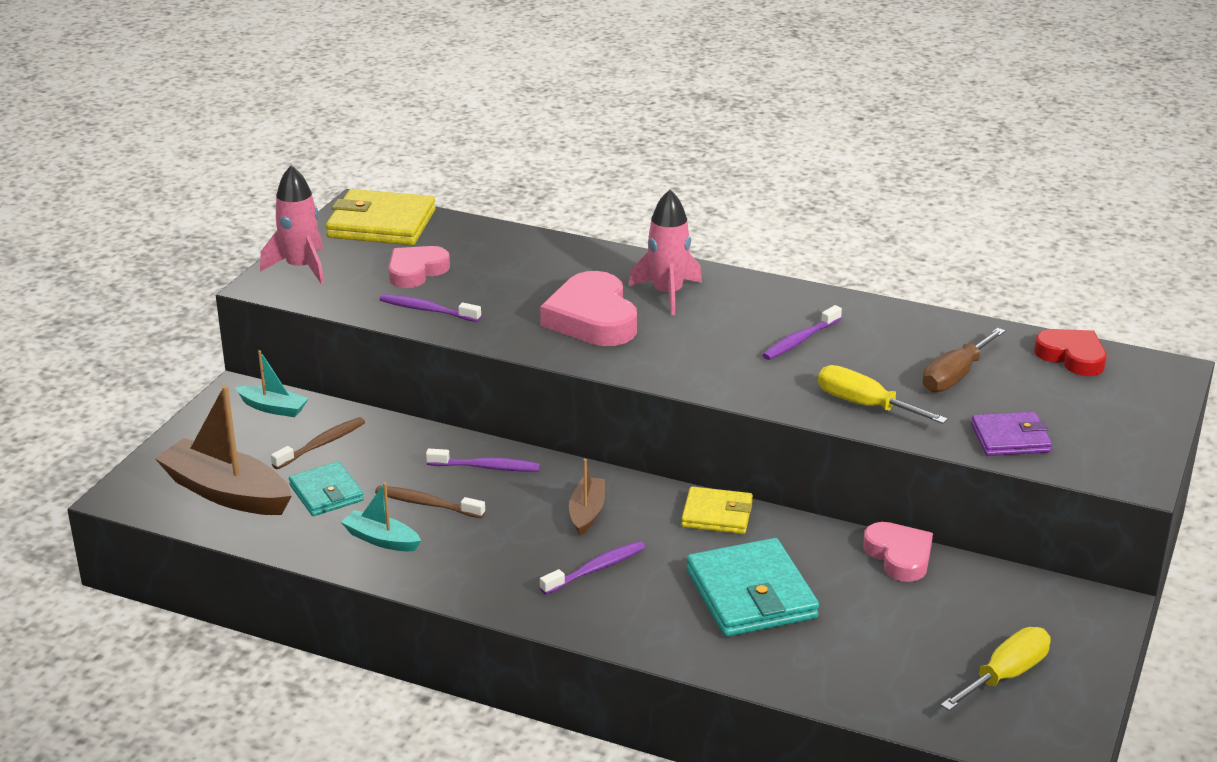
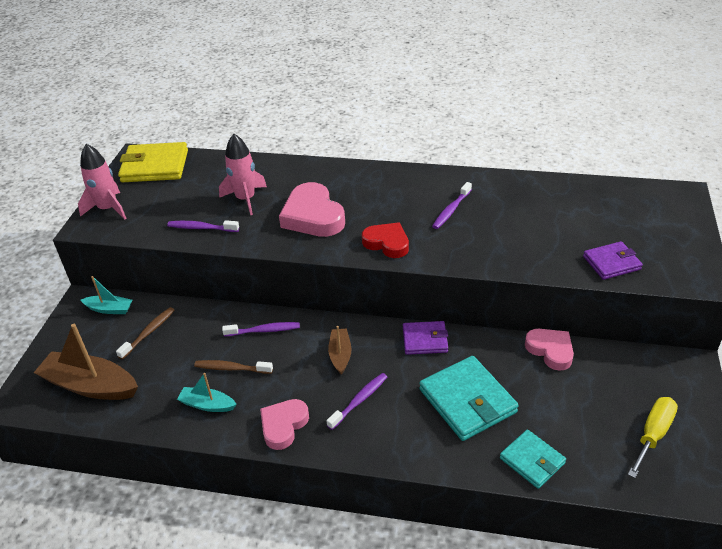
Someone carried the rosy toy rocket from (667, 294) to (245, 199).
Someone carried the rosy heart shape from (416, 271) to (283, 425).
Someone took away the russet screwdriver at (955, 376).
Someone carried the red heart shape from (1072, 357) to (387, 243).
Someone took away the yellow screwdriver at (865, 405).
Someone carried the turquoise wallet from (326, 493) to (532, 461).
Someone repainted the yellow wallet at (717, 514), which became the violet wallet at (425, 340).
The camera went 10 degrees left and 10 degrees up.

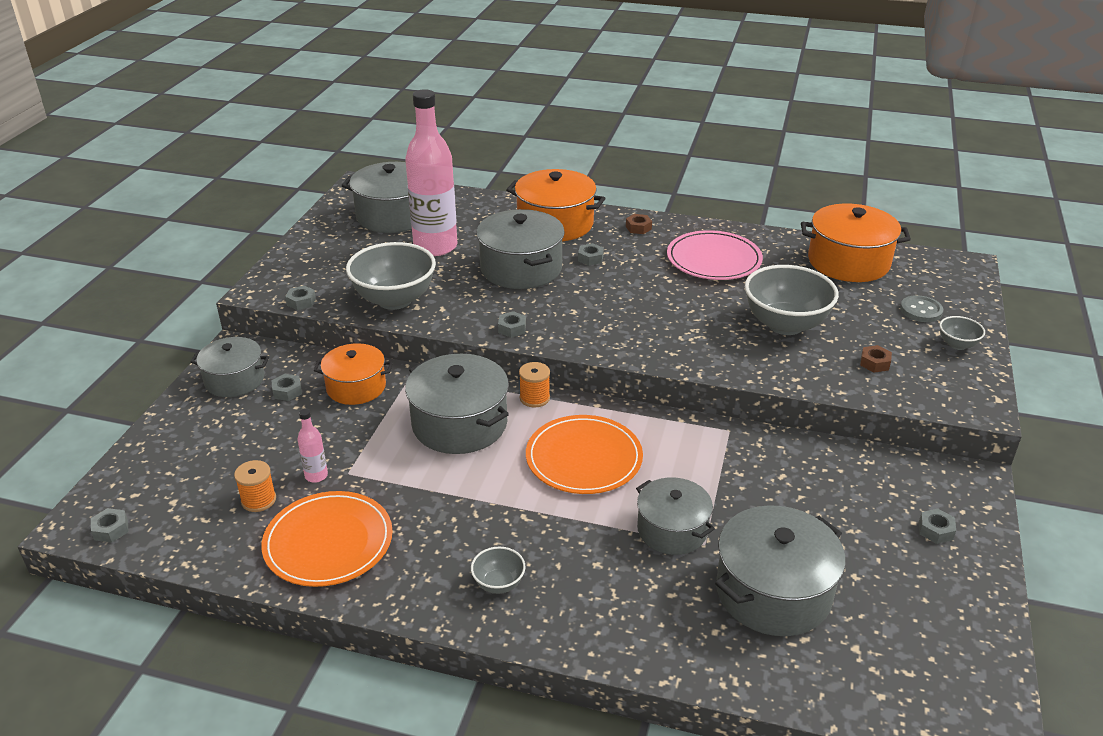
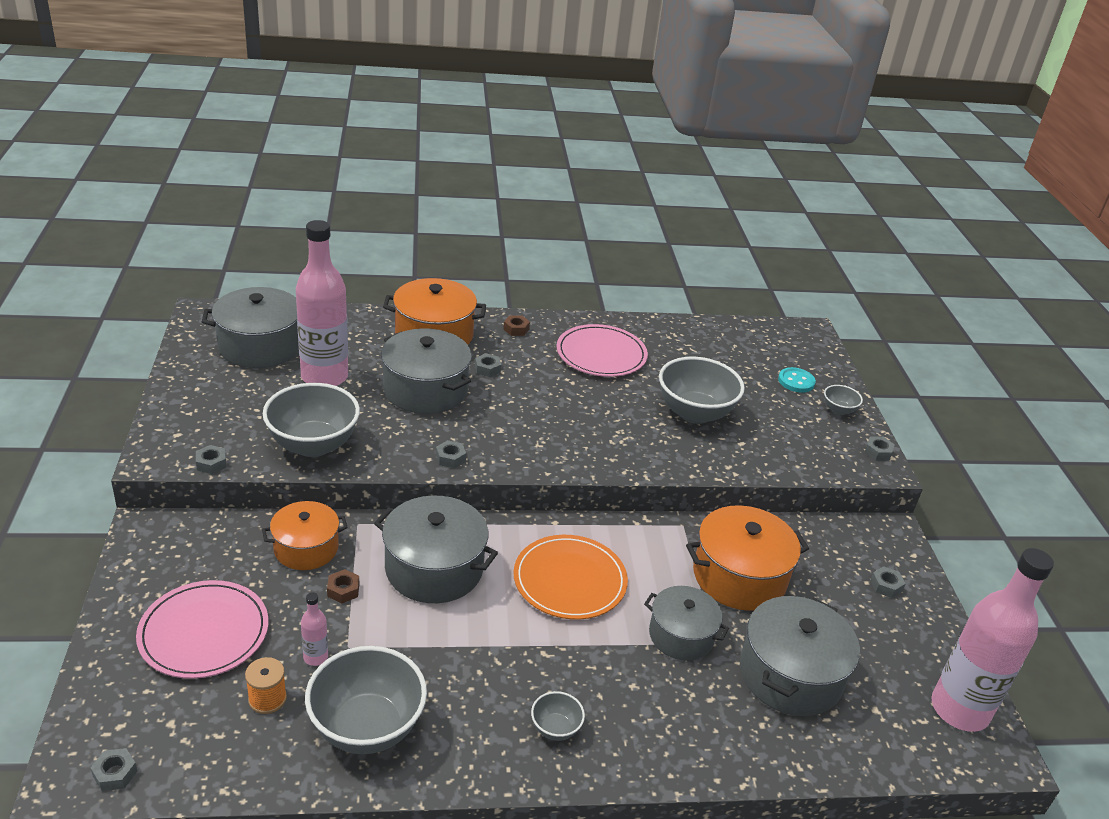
Someone carried the orange pot from (848, 262) to (739, 576).
Someone repainted the ash-grey shirt button at (921, 310), which became the turquoise shirt button at (796, 381).
Someone took away the ash-grey pot at (234, 380).
Someone carried the russet hexagon nut from (874, 363) to (343, 590).
Someone took away the orange spool at (534, 398).
Someone carried the ash-grey hexagon nut from (287, 391) to (878, 452).
Someone swapped the orange plate at (328, 542) for the ash-grey serving bowl at (367, 727).
Someone put down the rosy bottle at (959, 710).
Someone put down the rosy plate at (204, 632).
The camera went 25 degrees left and 0 degrees up.

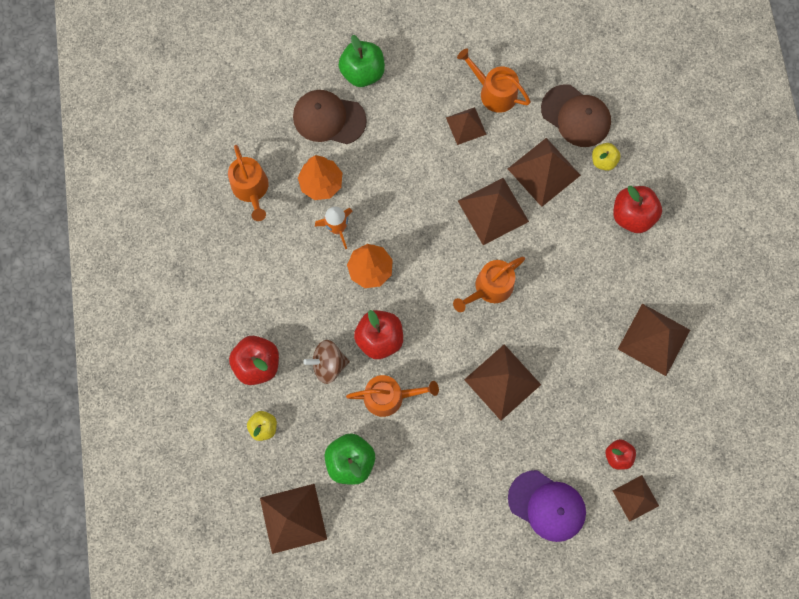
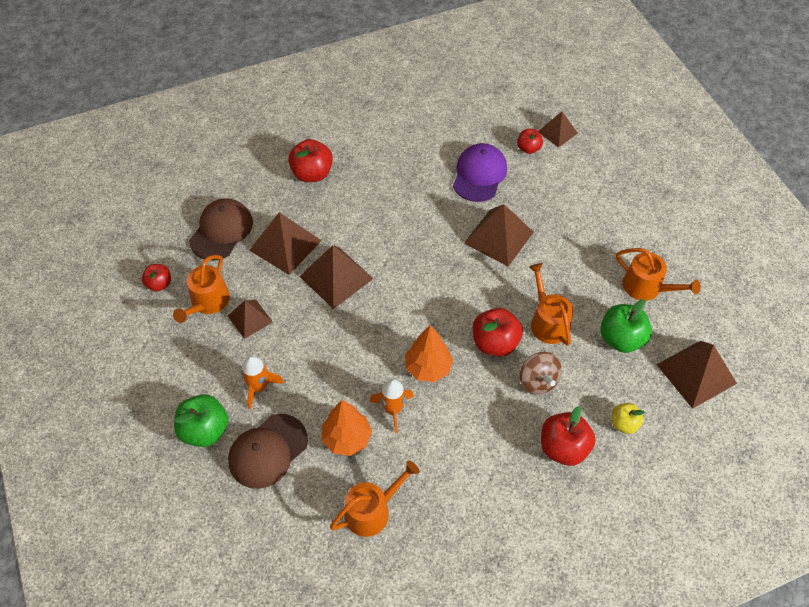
Someone rotated the russet peaked cap at (329, 118) by 45 degrees clockwise.
Someone took away the yellow toy apple at (603, 161).
Someone carried the orange sprinkling can from (490, 288) to (646, 287).
Someone took away the russet pyramid at (654, 339).
Someone carried the violet peaked cap from (547, 505) to (479, 174).
Someone put down the red toy apple at (159, 284).
Someone put down the orange toy rocket at (259, 387).
The camera went 105 degrees left and 20 degrees down.

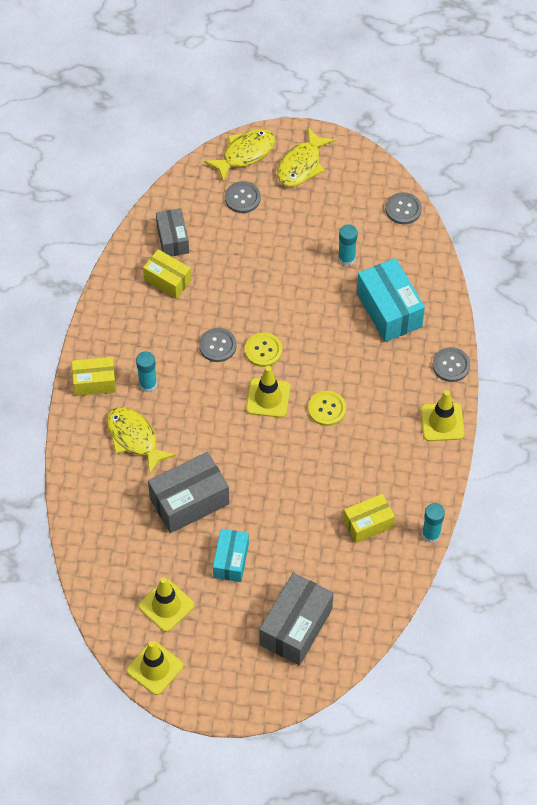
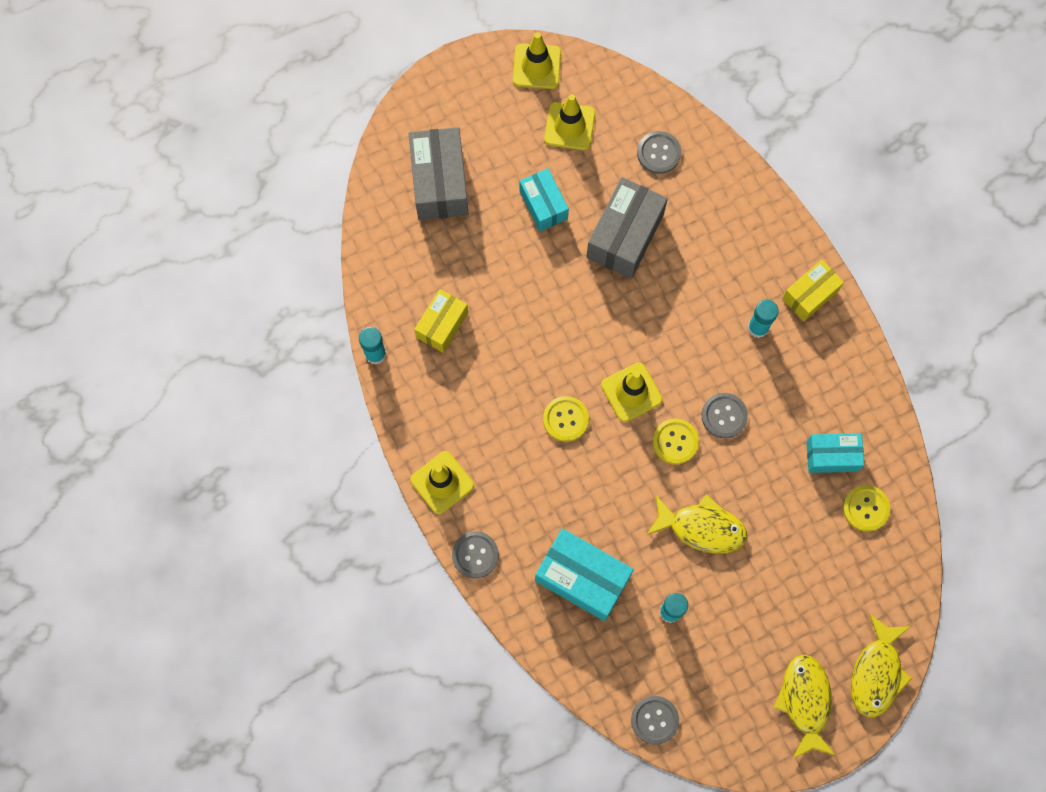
Someone carried the ash-grey shirt button from (242, 198) to (659, 153).
Someone swapped the ash-grey package at (173, 239) for the yellow shirt button at (866, 508).
Someone repainted the yellow package at (167, 280), which became the turquoise package at (832, 456).
Someone carried the yellow fish from (134, 438) to (701, 527).
The camera went 145 degrees right and 15 degrees up.

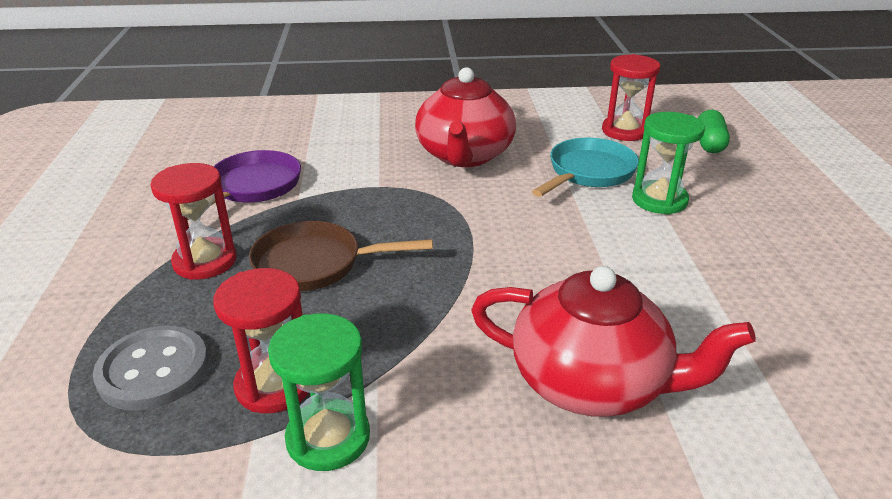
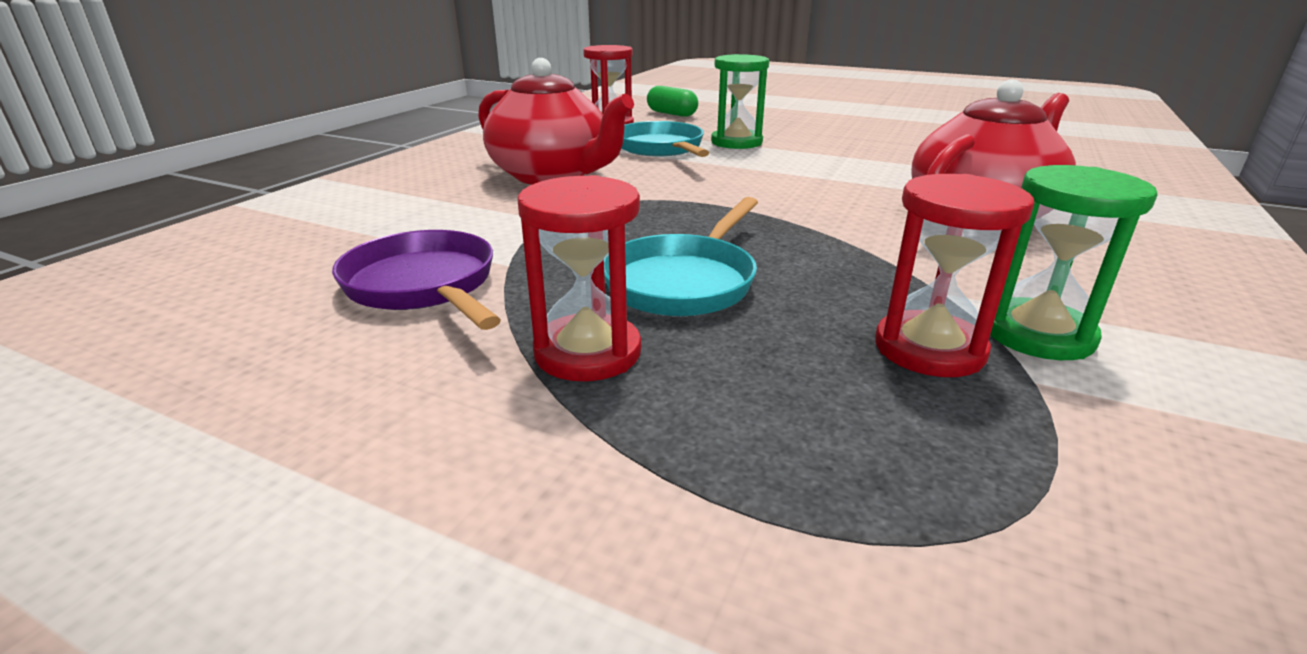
Someone repainted the russet skillet at (315, 264), which became the turquoise skillet at (684, 281).
Someone took away the ash-grey shirt button at (153, 370).
The camera went 60 degrees left and 5 degrees down.

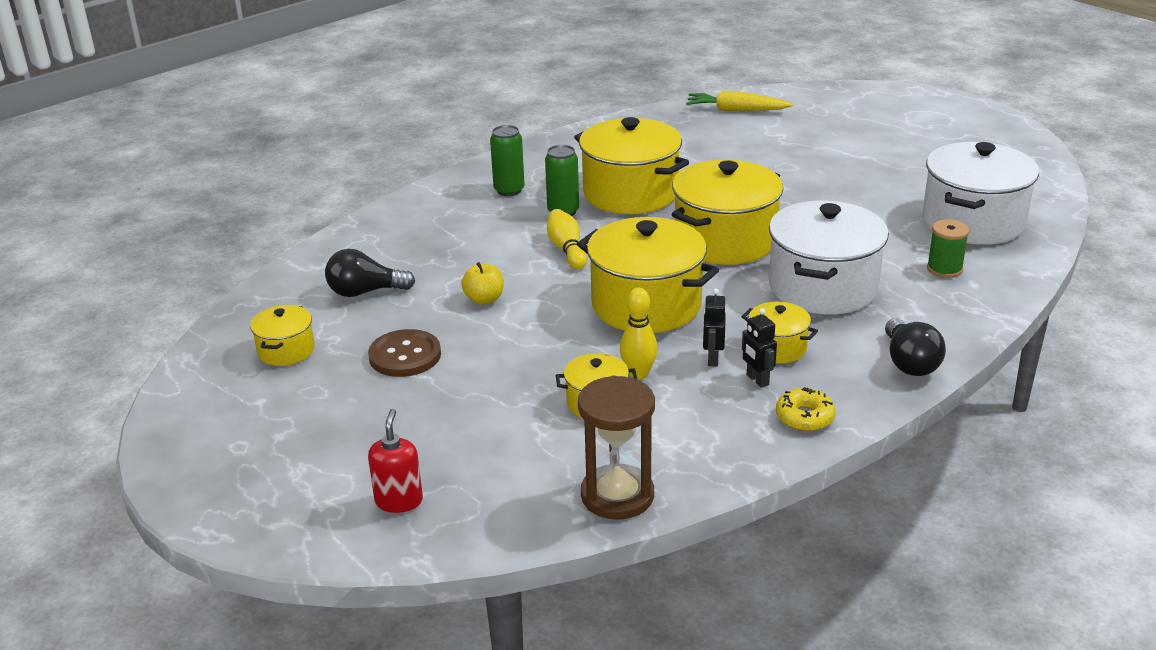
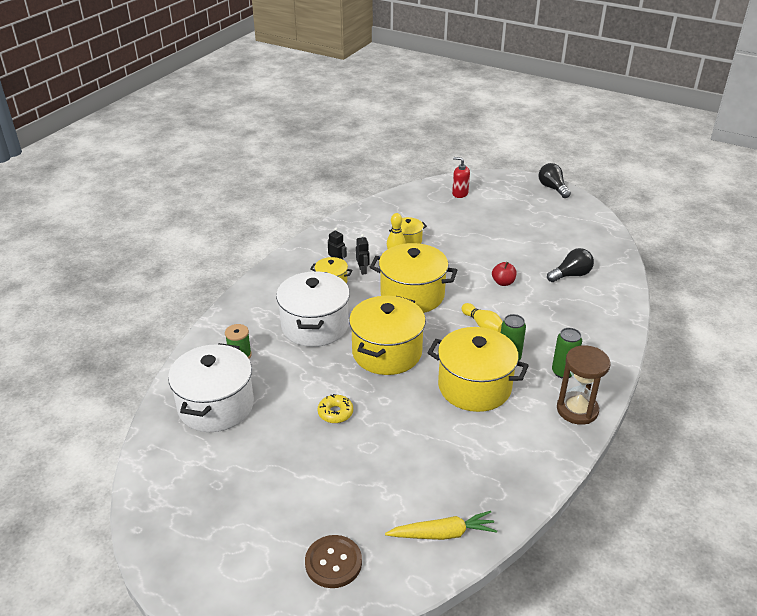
Someone repainted the yellow toy apple at (484, 299), which became the red toy apple at (503, 282).
Someone took away the yellow pot at (286, 350).
Someone carried the jet-black bulb from (909, 363) to (552, 188).
Someone carried the russet shirt button from (405, 356) to (333, 562).
Someone carried the russet sand timer from (617, 495) to (577, 410).
Someone carried the yellow donut from (804, 417) to (335, 413).
Someone rotated the red soap pump at (399, 501) by 135 degrees clockwise.
The camera went 160 degrees right and 5 degrees up.

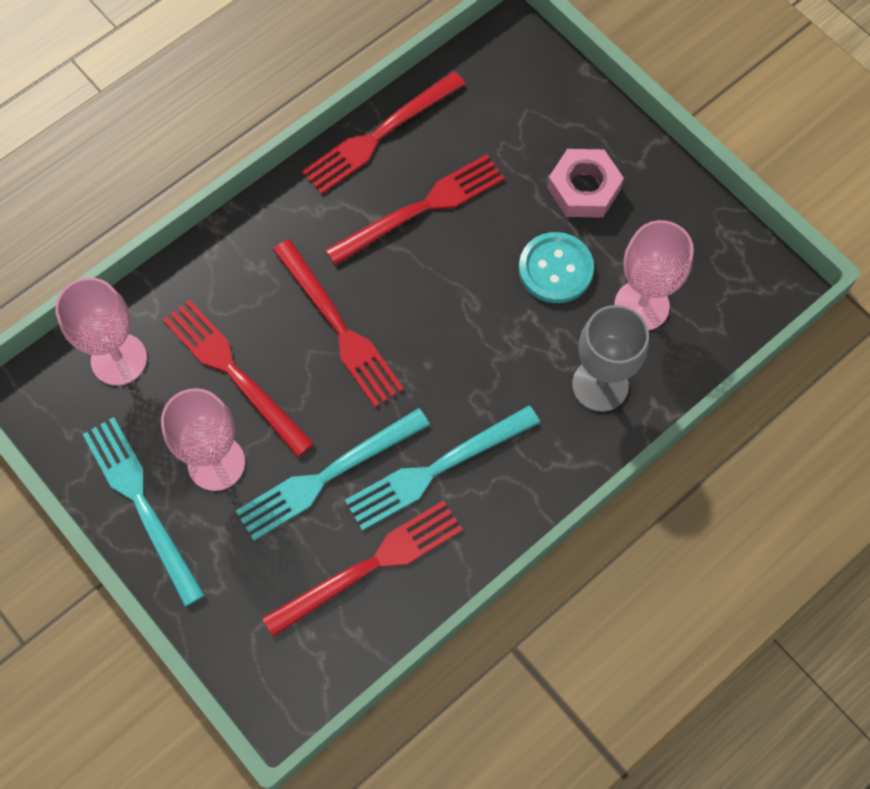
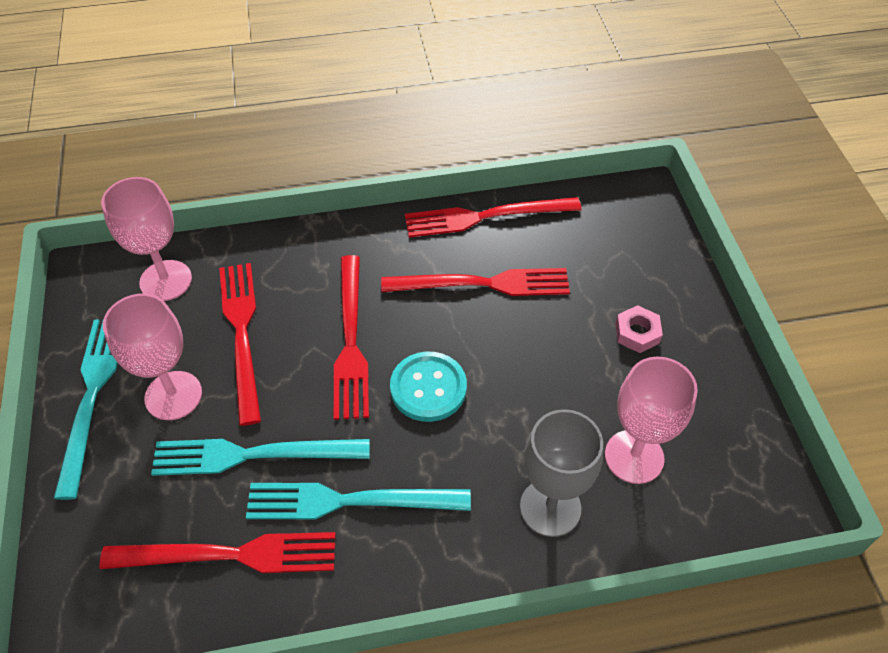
Someone scaled the rosy hexagon nut at (583, 188) by 0.65.
Someone carried the turquoise shirt button from (555, 269) to (428, 388).
The camera went 30 degrees right and 15 degrees down.

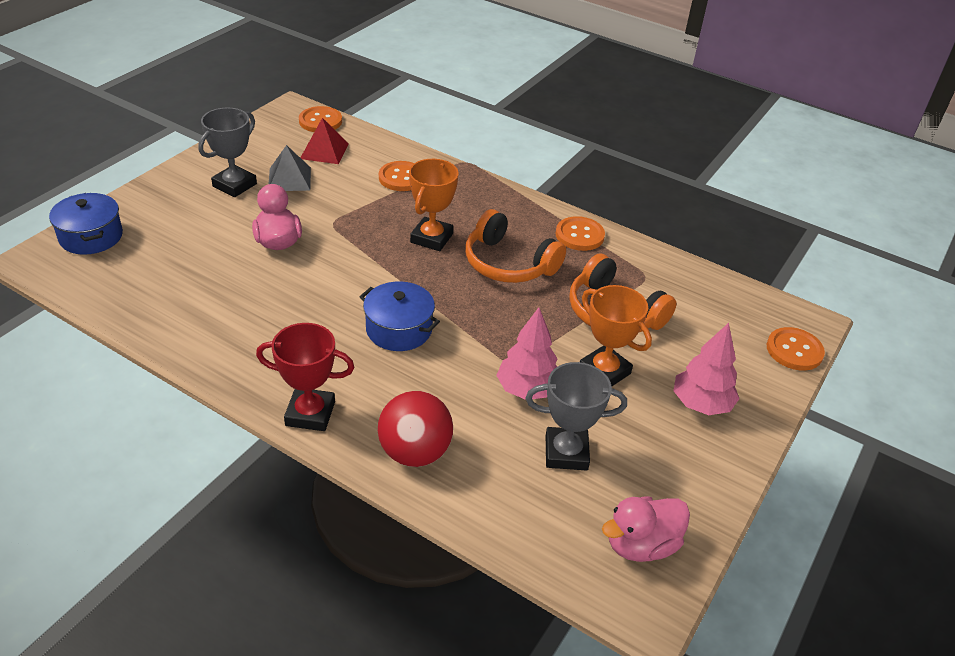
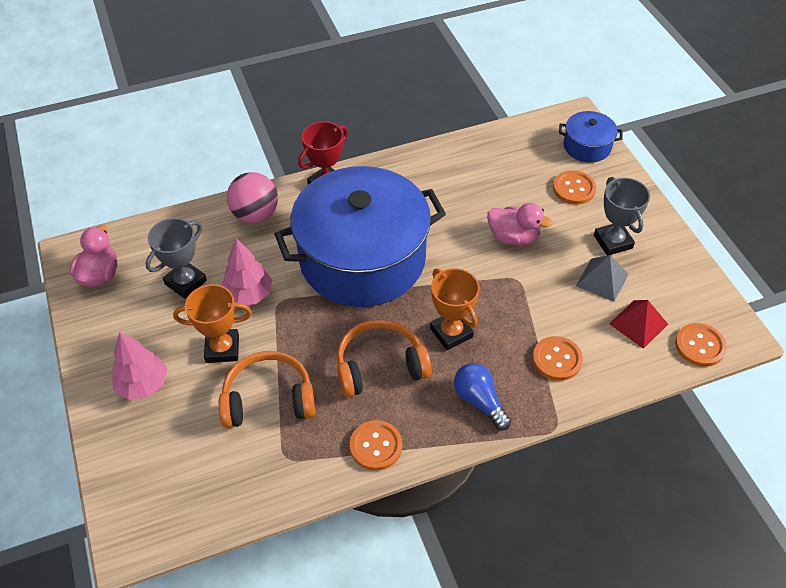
Someone scaled the royal blue pot at (399, 329) by 2.37.
Someone carried the orange shirt button from (794, 350) to (574, 189).
Someone repainted the red ball at (415, 452), which became the rosy ball at (255, 215).
Someone put down the royal blue bulb at (479, 401).
The camera went 130 degrees right and 10 degrees up.

